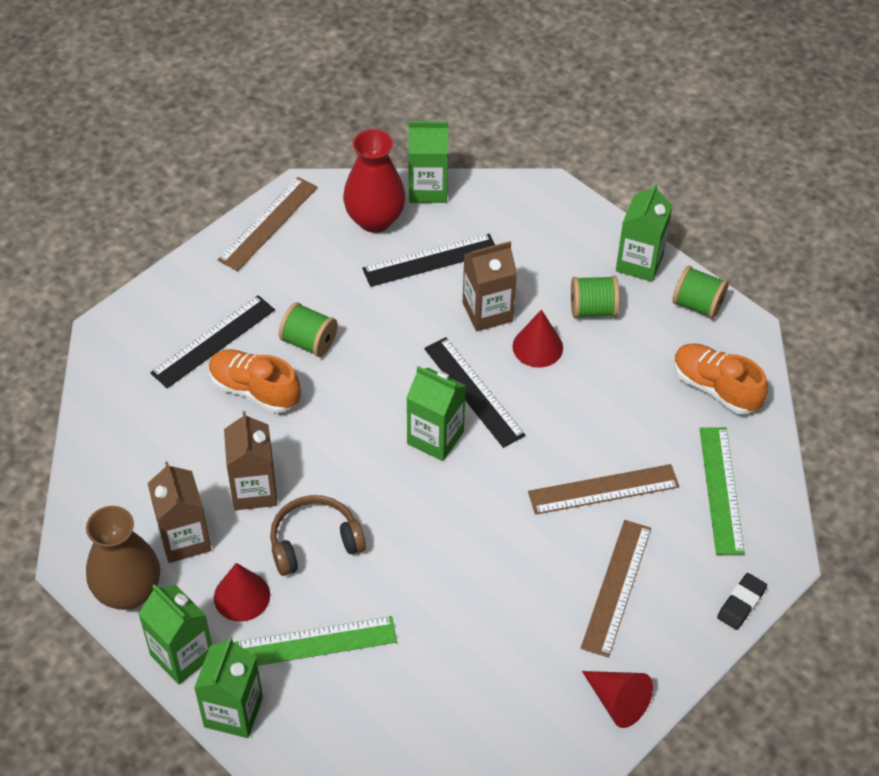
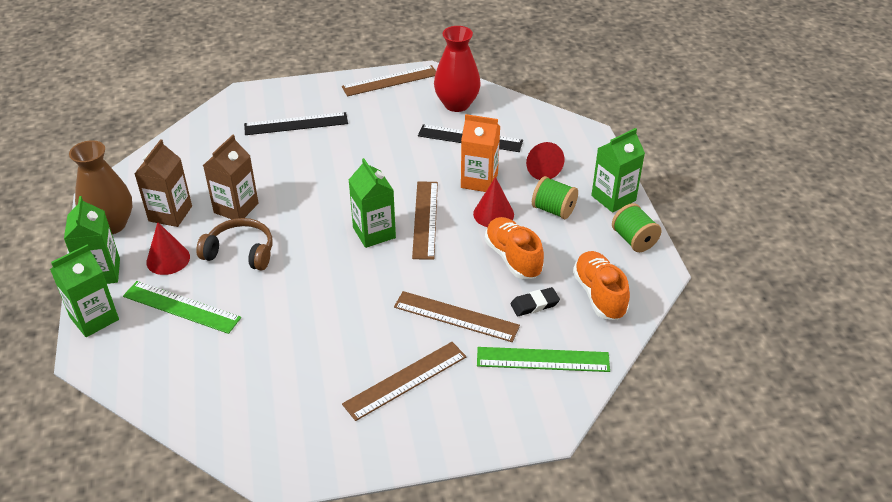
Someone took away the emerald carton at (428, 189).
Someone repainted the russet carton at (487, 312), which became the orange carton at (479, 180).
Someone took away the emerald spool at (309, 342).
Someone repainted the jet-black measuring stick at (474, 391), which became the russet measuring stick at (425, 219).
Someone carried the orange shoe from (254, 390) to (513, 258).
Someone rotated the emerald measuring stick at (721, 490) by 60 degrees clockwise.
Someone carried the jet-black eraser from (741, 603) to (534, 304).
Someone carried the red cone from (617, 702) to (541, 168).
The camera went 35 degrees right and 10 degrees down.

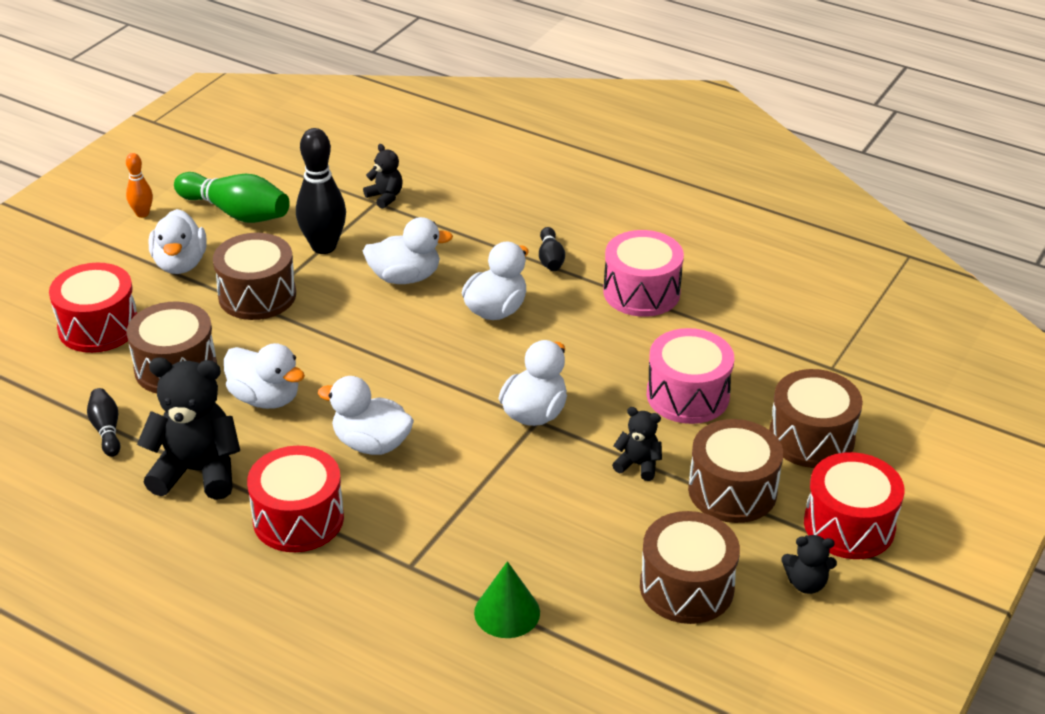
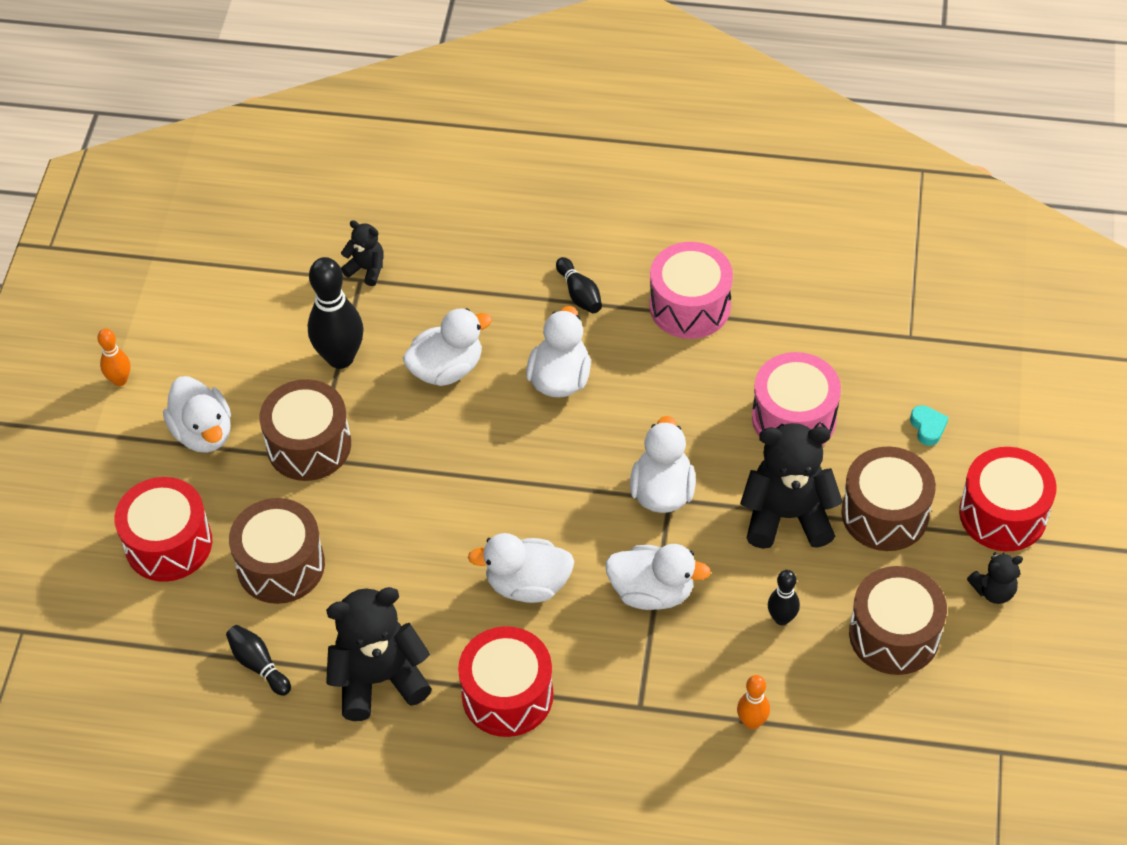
Someone took away the emerald bowling pin at (236, 212).
Someone carried the white duck from (265, 398) to (652, 592).
Someone swapped the russet toy drum at (811, 438) for the turquoise heart shape at (927, 427).
Someone scaled the jet-black teddy bear at (638, 465) by 1.98.
Someone swapped the emerald cone at (507, 612) for the orange bowling pin at (752, 722).
Someone put down the jet-black bowling pin at (782, 618).
The camera went 20 degrees left and 15 degrees up.

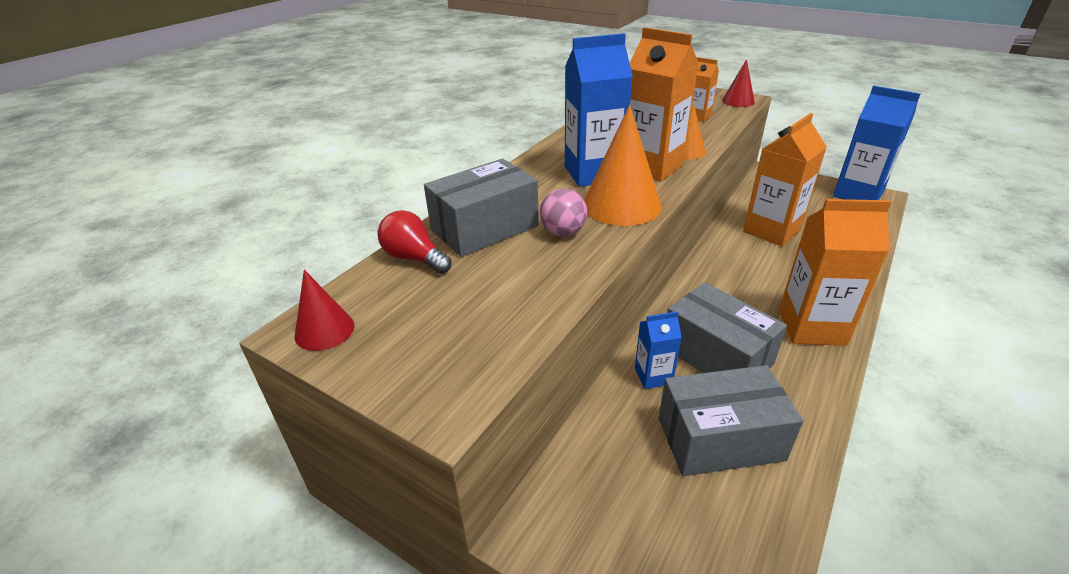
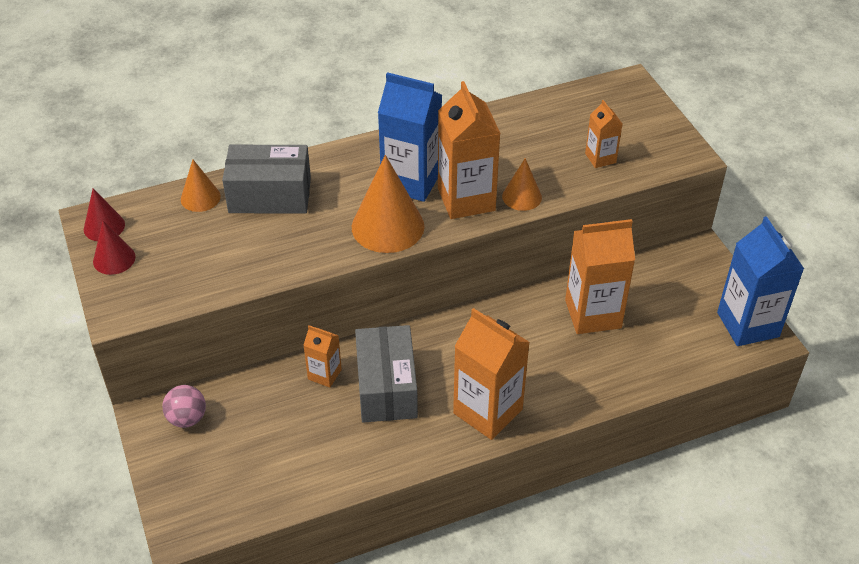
Someone carried the red cone from (738, 101) to (114, 259).
Someone carried the rosy ball from (563, 232) to (187, 418).
Someone swapped the red bulb at (414, 258) for the orange cone at (200, 198).
Someone repainted the royal blue carton at (653, 376), which became the orange carton at (324, 374).
Someone took away the ash-grey package at (720, 439).
The camera went 35 degrees right and 10 degrees up.

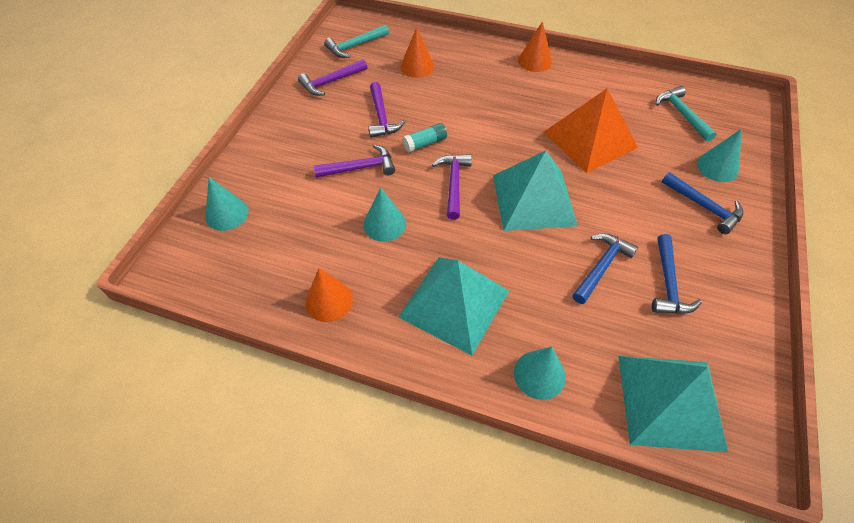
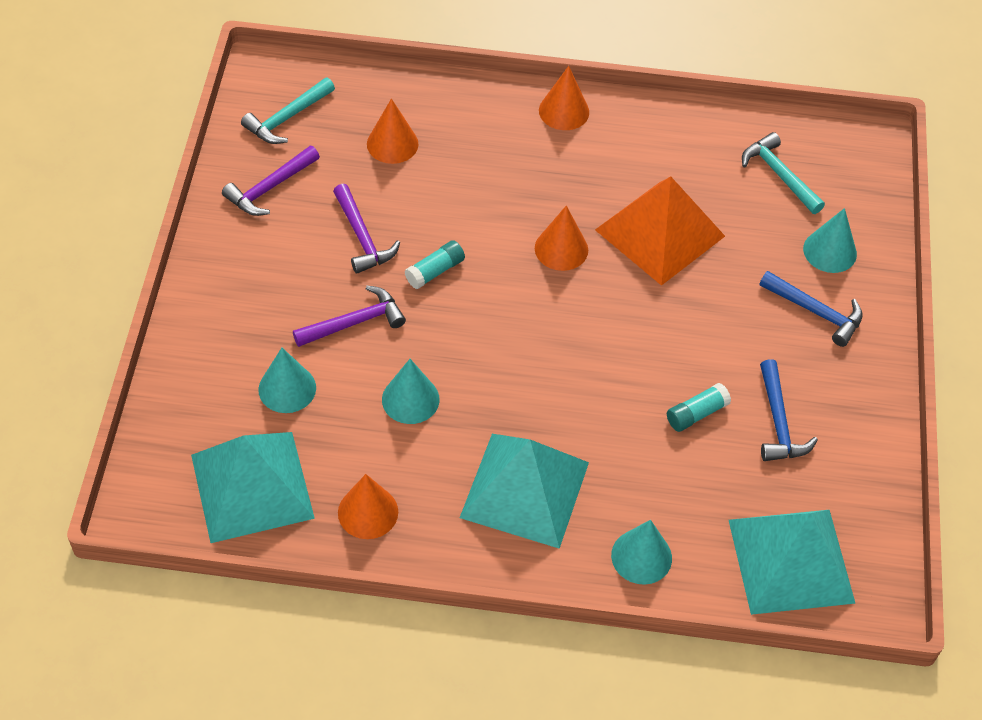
Someone carried the turquoise pyramid from (533, 199) to (251, 486).
Someone took away the violet carpenter's hammer at (454, 184).
Someone carried the turquoise cone from (227, 214) to (287, 388).
Someone swapped the royal blue carpenter's hammer at (601, 267) for the turquoise glue at (696, 413).
Someone put down the orange cone at (561, 249).
The camera went 15 degrees left and 0 degrees up.

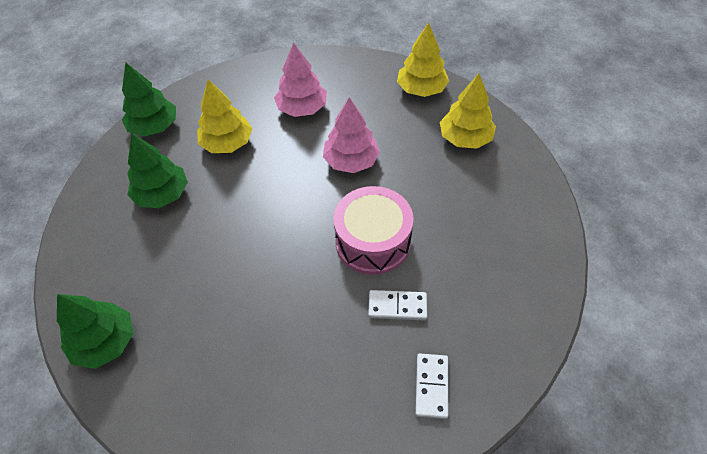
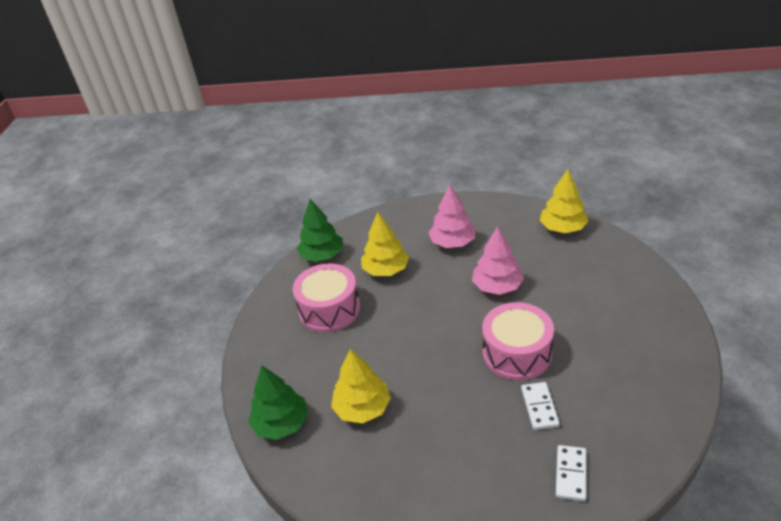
Someone carried the yellow fir tree from (465, 138) to (362, 408).
Someone swapped the emerald fir tree at (162, 194) for the rosy toy drum at (329, 309).
Someone rotated the white domino piece at (397, 306) by 75 degrees clockwise.
The camera went 10 degrees right and 15 degrees down.

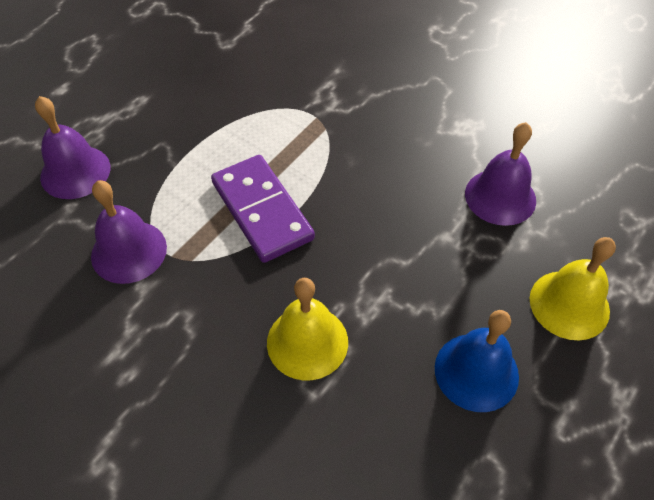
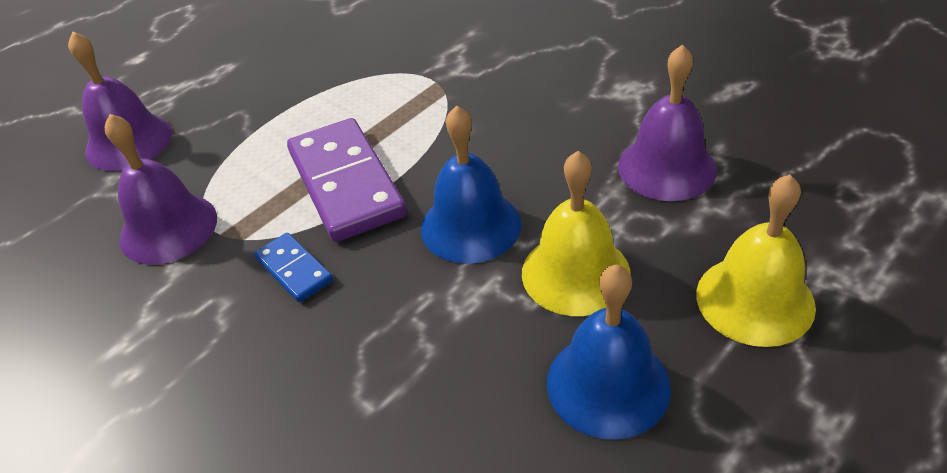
Someone carried the yellow school bell from (307, 342) to (575, 273).
Someone put down the royal blue school bell at (470, 226).
Someone put down the royal blue domino piece at (294, 269).
The camera went 10 degrees right and 10 degrees down.

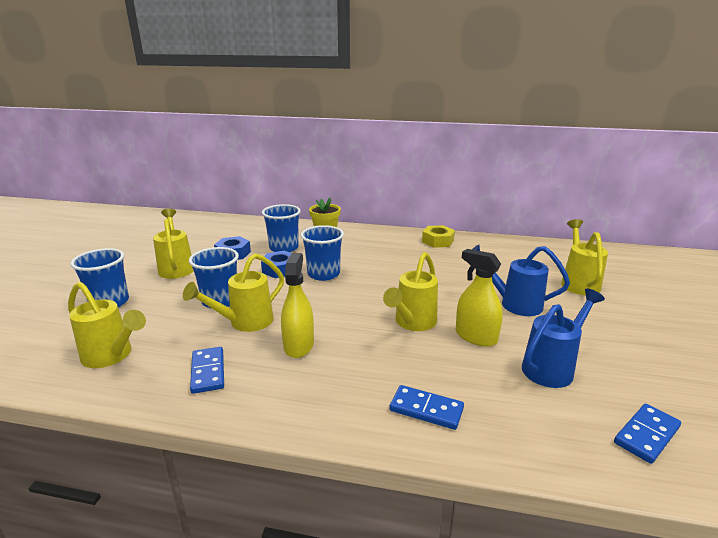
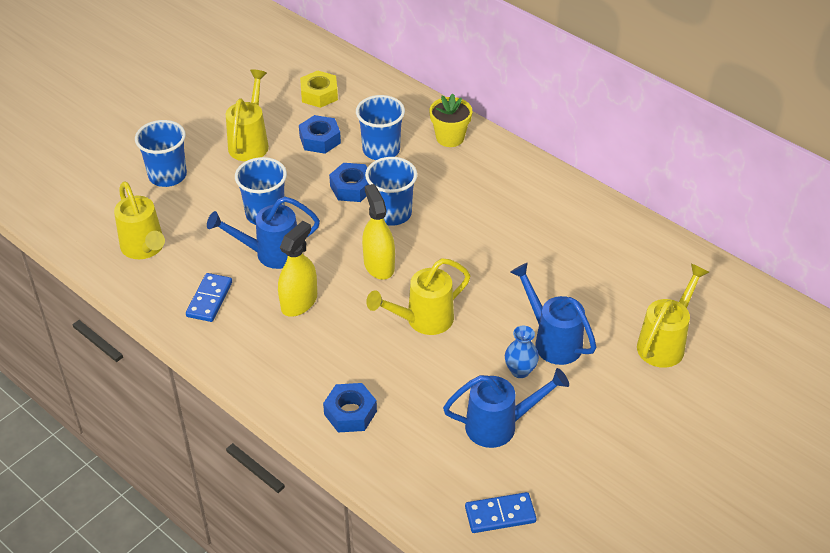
Someone carried the yellow hexagon nut from (438, 241) to (319, 94).
Someone carried the yellow spray cleaner from (475, 337) to (379, 265).
Someone repainted the yellow sprinkling can at (244, 322), which became the royal blue sprinkling can at (270, 254).
Someone swapped the royal blue domino piece at (426, 409) for the royal blue hexagon nut at (350, 413).
Someone put down the royal blue vase at (520, 371).
The camera went 30 degrees right and 20 degrees up.

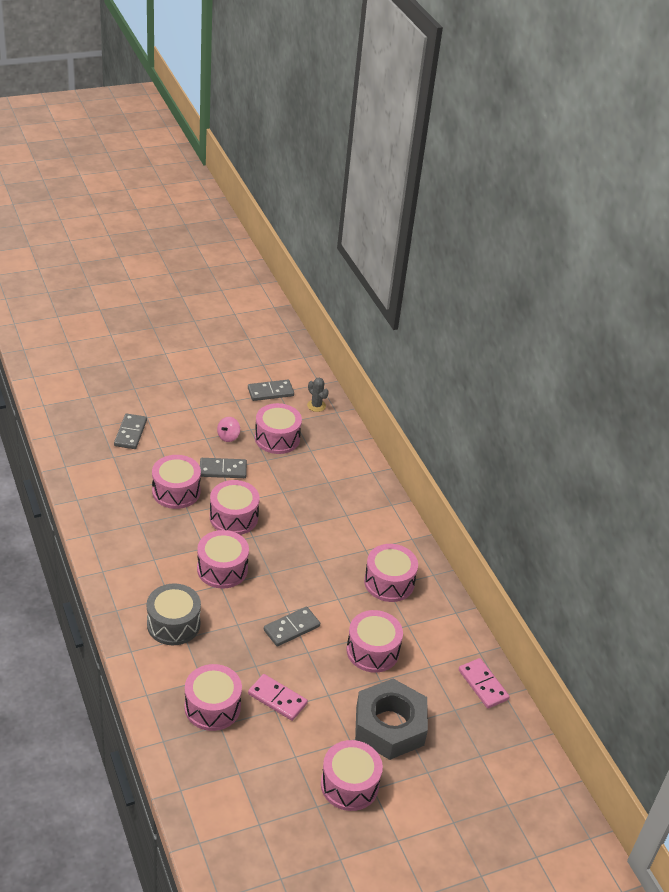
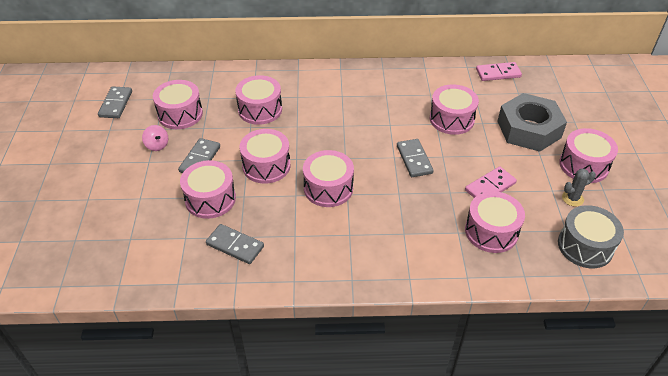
Someone carried the ash-grey cactus from (316, 406) to (572, 198).
Someone carried the ash-grey domino piece from (130, 433) to (235, 245).
Someone carried the rosy toy drum from (389, 582) to (260, 110).
Someone carried the ash-grey toy drum from (173, 624) to (585, 246).
The camera went 65 degrees left and 5 degrees up.

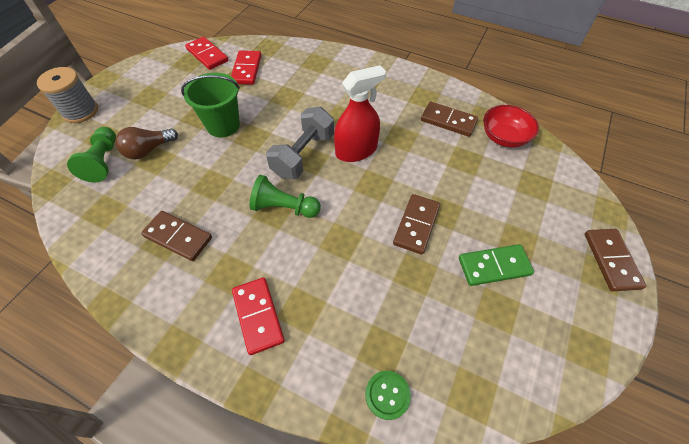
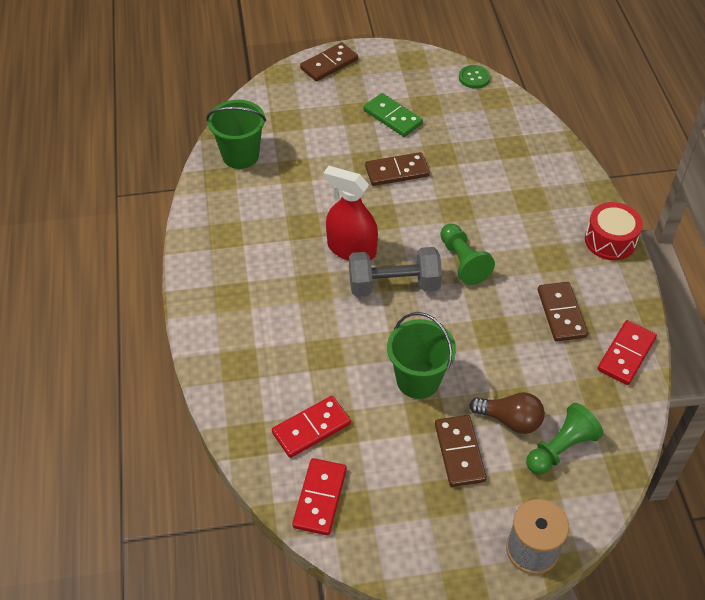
Someone carried the russet domino piece from (448, 121) to (459, 452).
Someone swapped the red serving bowl at (504, 137) for the emerald pail at (240, 155).
Someone carried the red domino piece from (258, 316) to (626, 354).
Someone carried the emerald shirt button from (387, 395) to (474, 78).
Someone put down the red toy drum at (610, 241).
The camera went 125 degrees left and 5 degrees down.

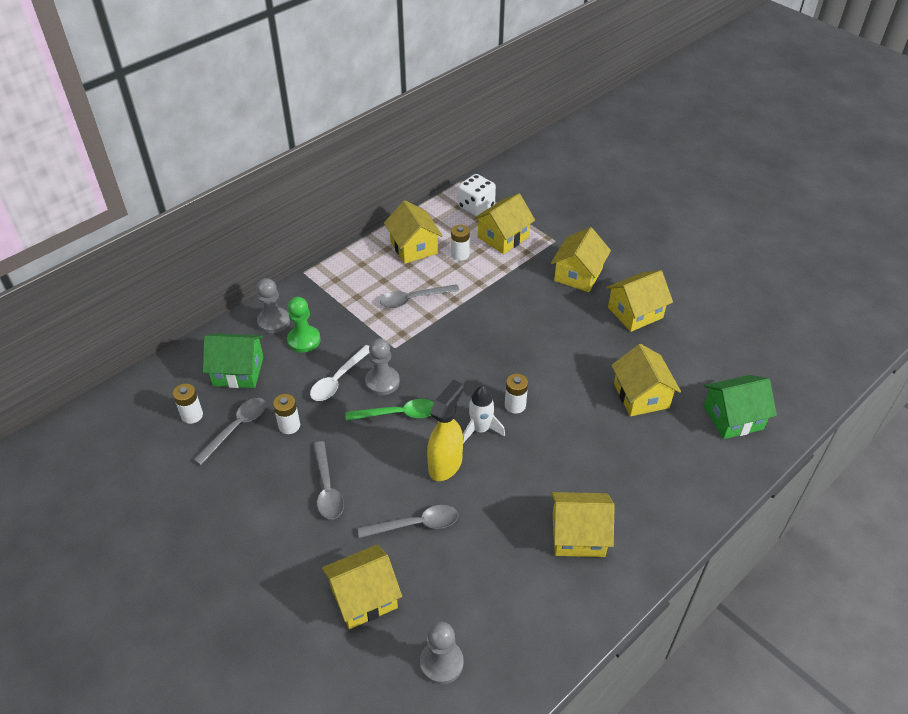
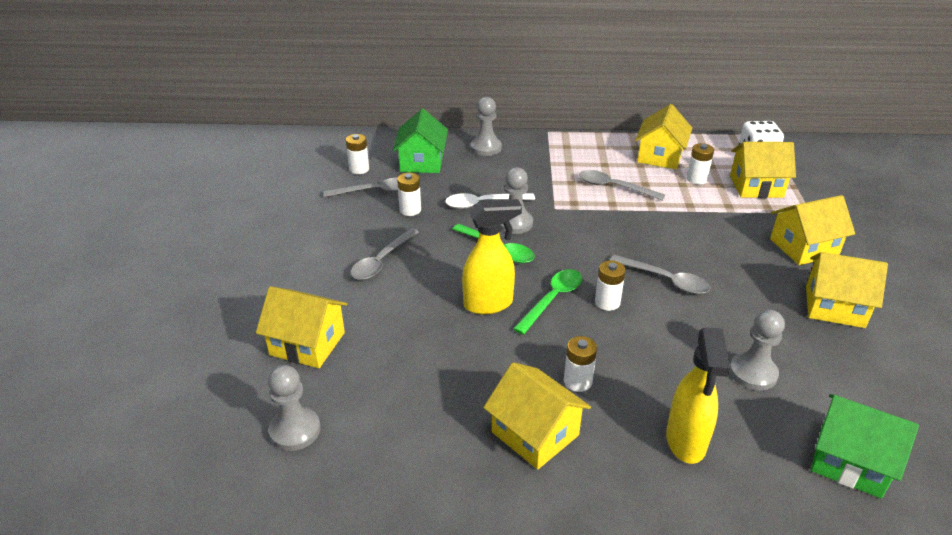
Someone took away the emerald pawn at (304, 340).
Someone rotated the emerald house at (238, 371) by 45 degrees clockwise.
Someone swapped the yellow house at (641, 395) for the ash-grey pawn at (753, 373).
Someone swapped the white toy rocket at (480, 429) for the emerald teaspoon at (552, 300).
Someone carried the ash-grey teaspoon from (415, 524) to (665, 280).
Someone put down the yellow spray cleaner at (686, 442).
Someone put down the white power cell at (577, 381).
The camera went 45 degrees right and 10 degrees down.

